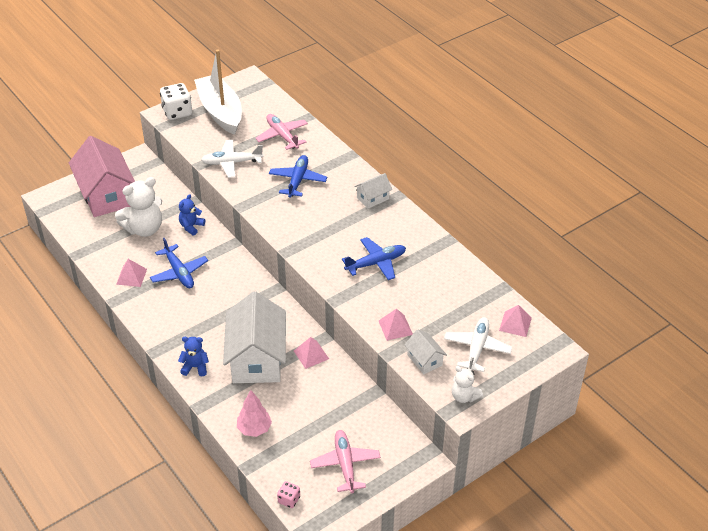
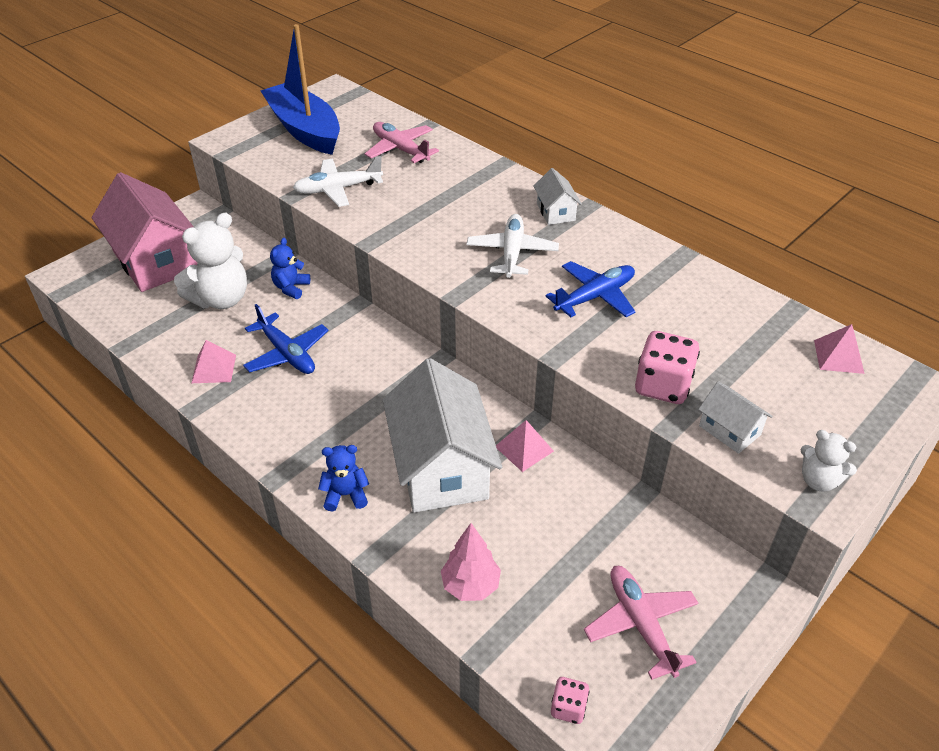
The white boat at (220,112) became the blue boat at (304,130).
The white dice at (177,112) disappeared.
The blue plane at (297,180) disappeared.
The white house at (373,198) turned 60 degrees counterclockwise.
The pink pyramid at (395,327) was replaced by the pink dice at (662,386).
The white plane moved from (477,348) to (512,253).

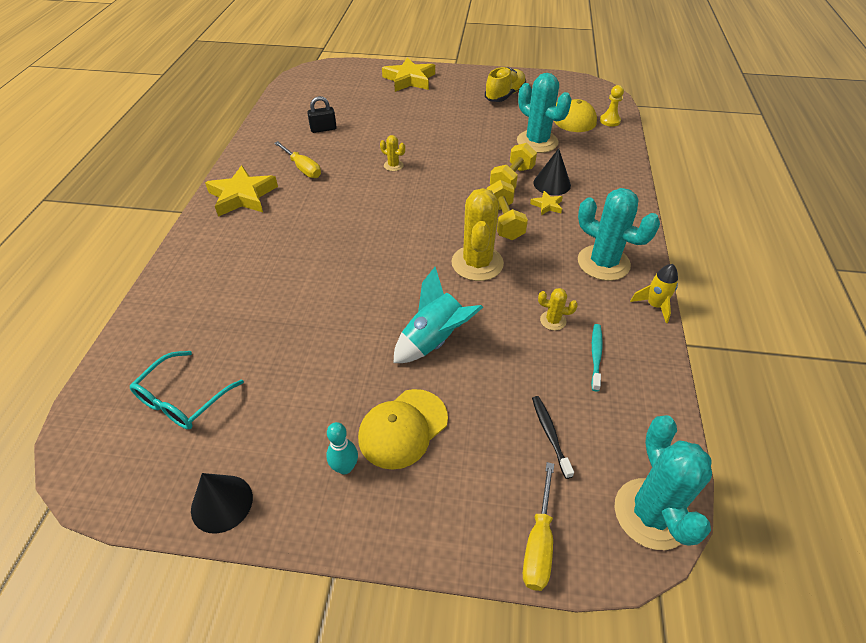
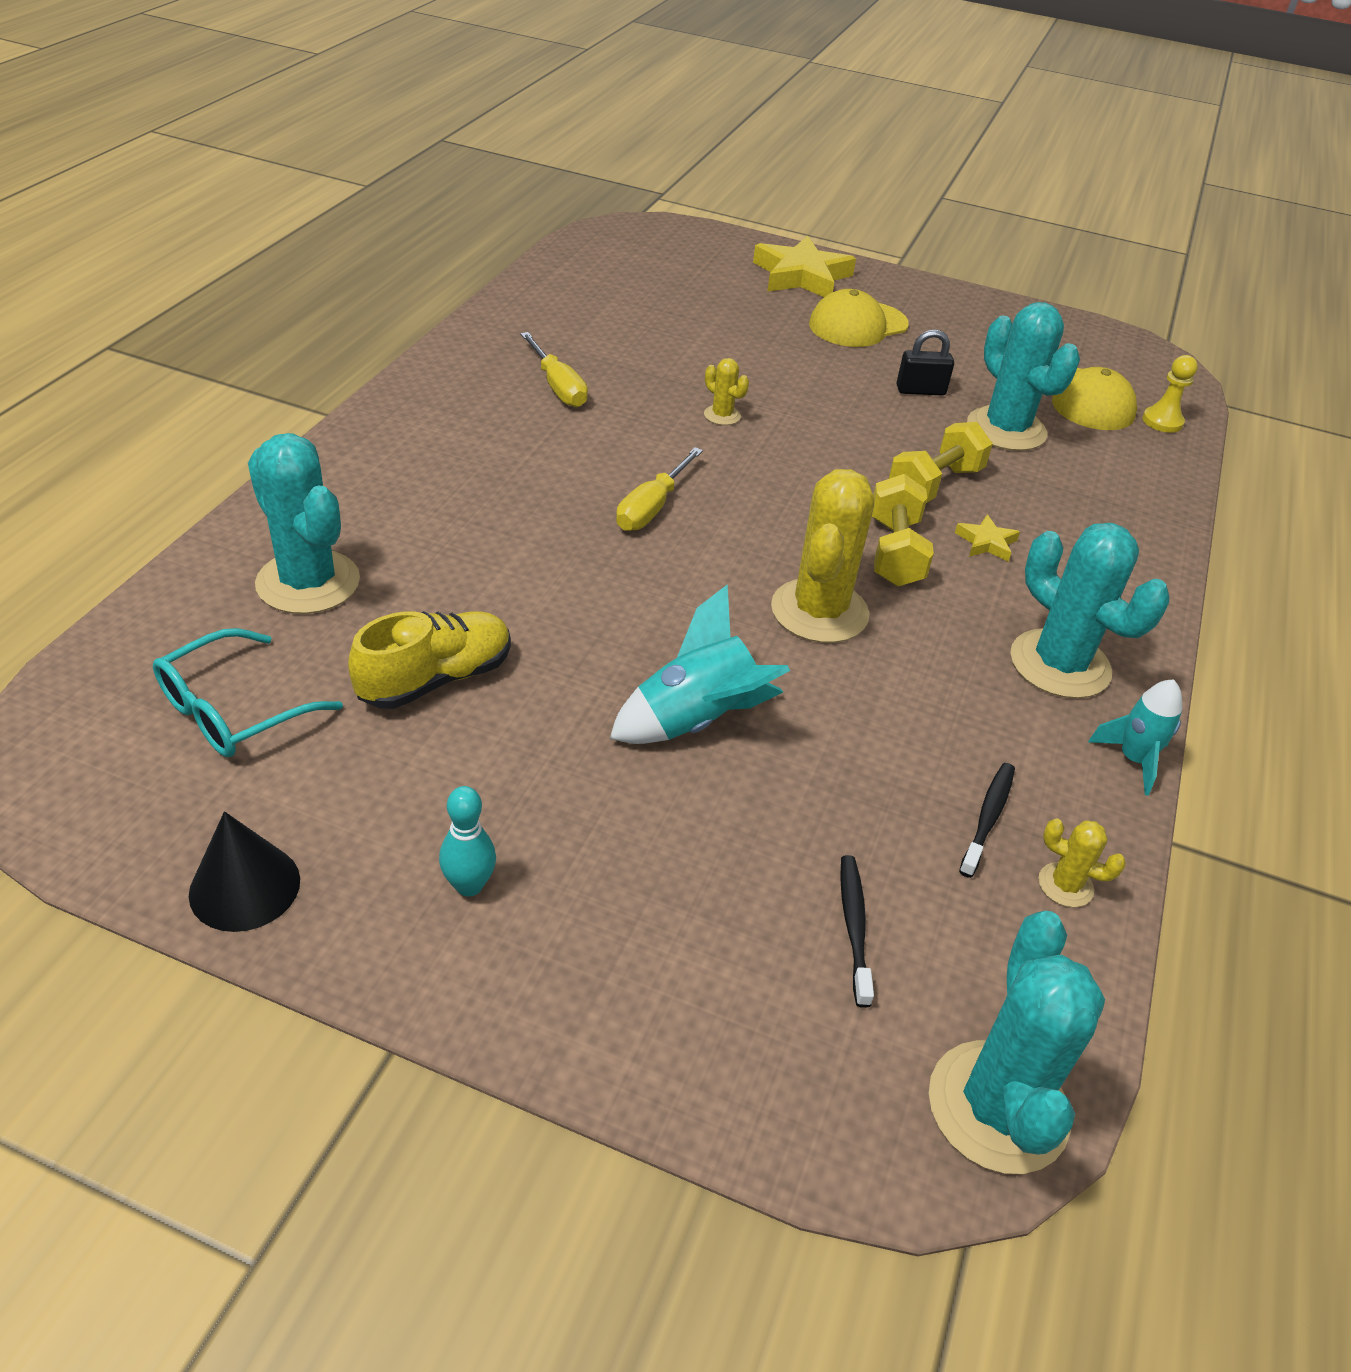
The yellow shoe moved from (505,95) to (436,679).
The black padlock moved from (323,129) to (920,390).
The black cone at (552,184) disappeared.
The yellow star at (242,196) disappeared.
The yellow rocket at (654,305) became the turquoise rocket at (1133,760).
The yellow cactus moved from (553,321) to (1065,885).
The turquoise toothbrush at (596,356) became the black toothbrush at (988,818).
The yellow cap moved from (403,428) to (858,325).
The yellow screwdriver moved from (538,543) to (652,508).
The turquoise cactus at (308,582) appeared.

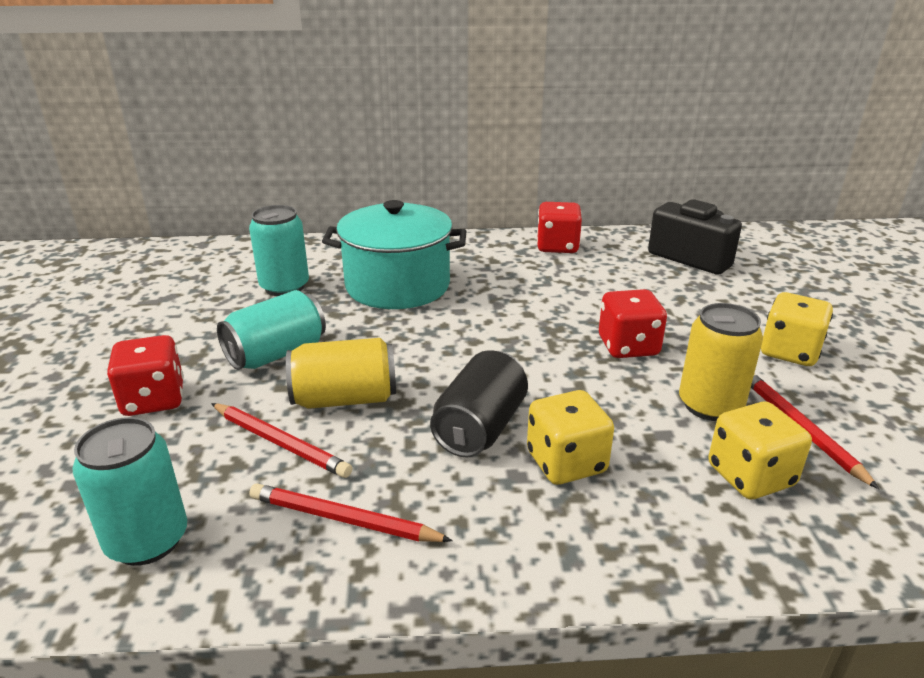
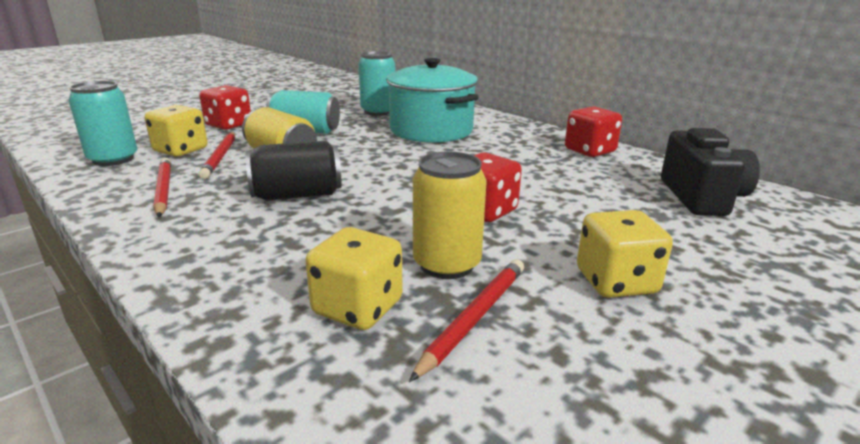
The yellow dice moved from (566,462) to (181,150).

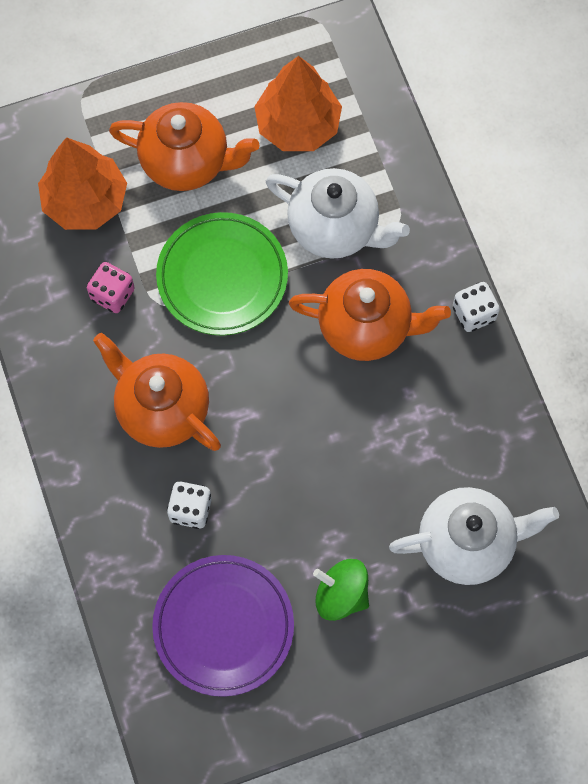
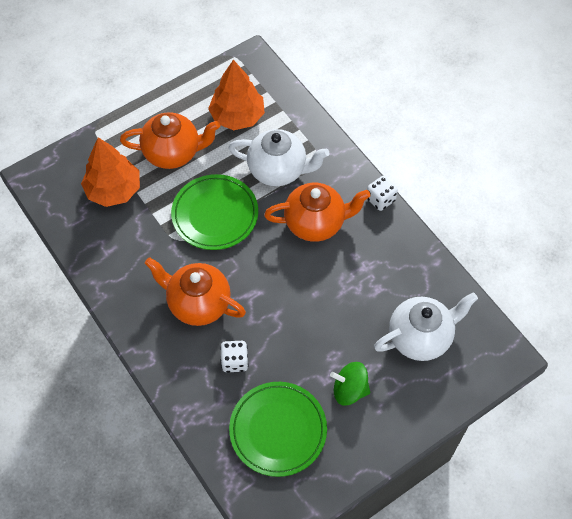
The pink dice at (112,294) disappeared.
The purple plate at (223,626) became the green plate at (278,430).

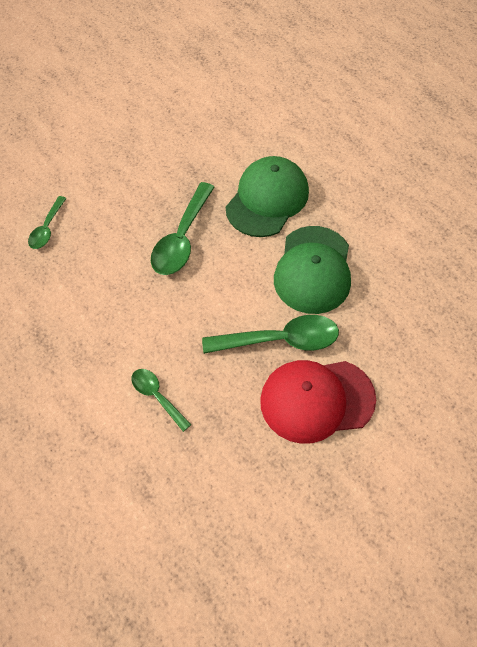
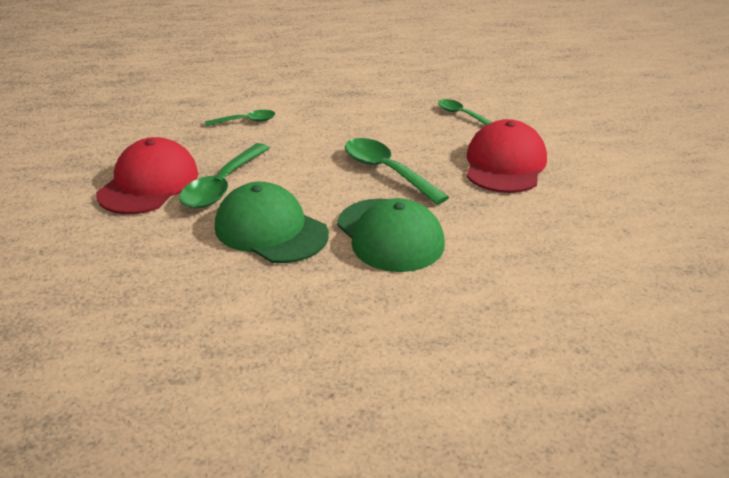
The red cap at (505,164) appeared.

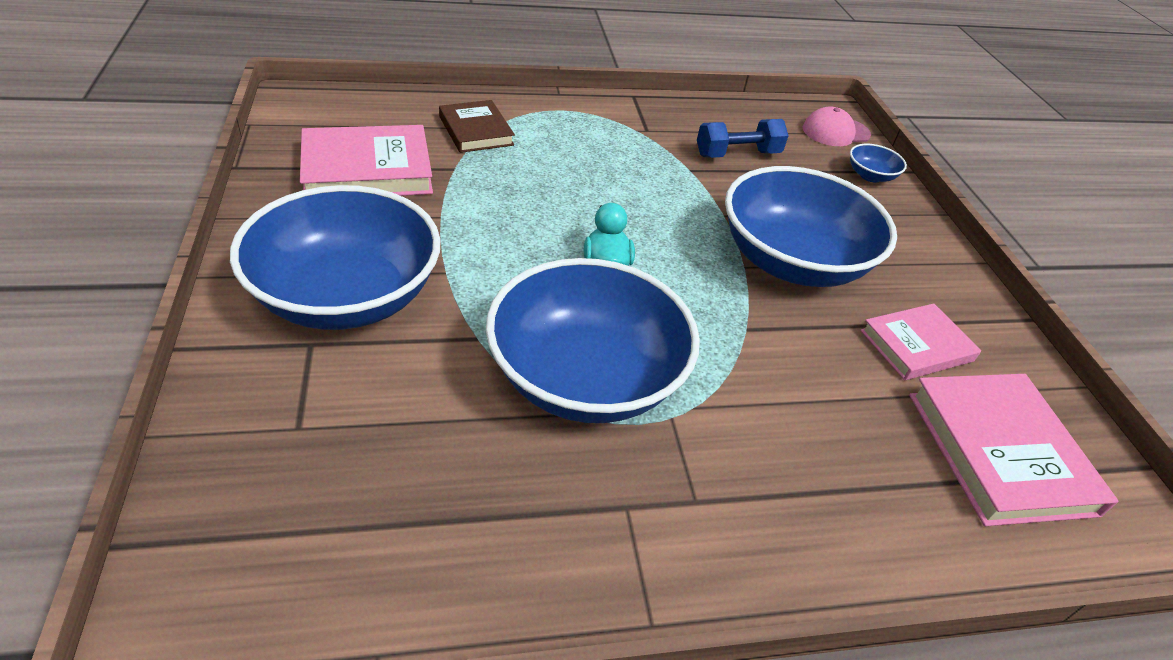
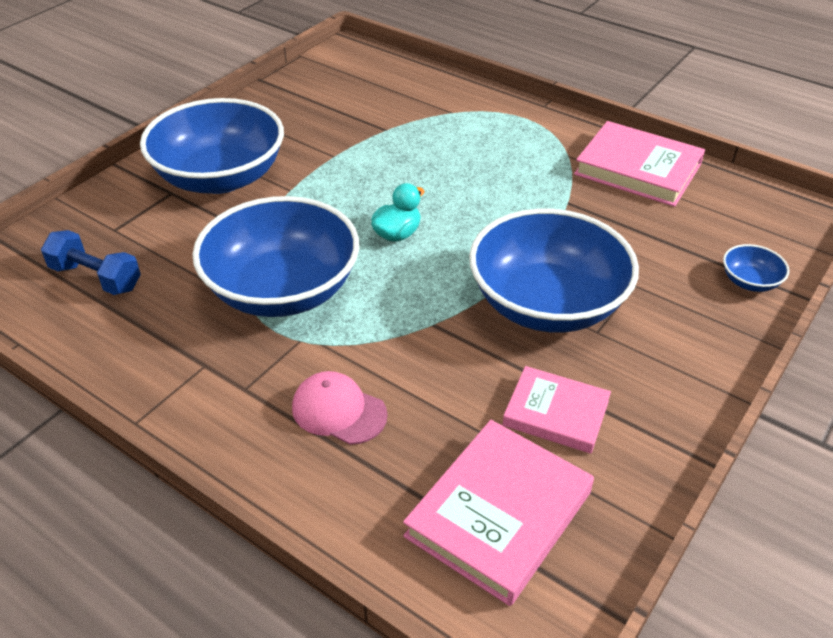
The brown book at (476,131) disappeared.
The pink cap moved from (835,132) to (338,411).
The blue dumbbell moved from (737,154) to (96,278).
The pink book moved from (367,170) to (638,169).

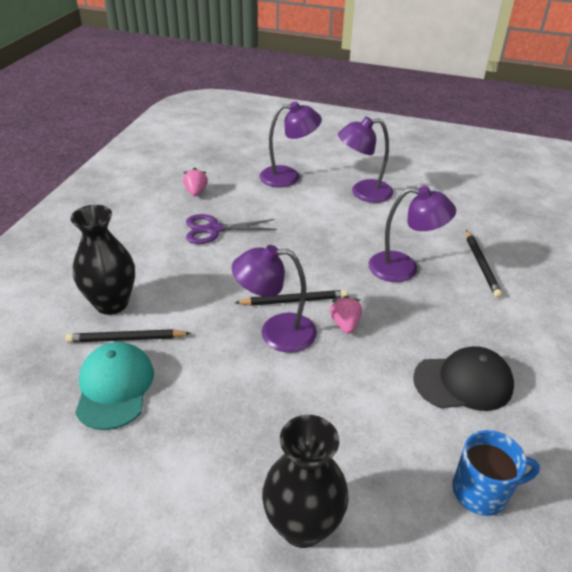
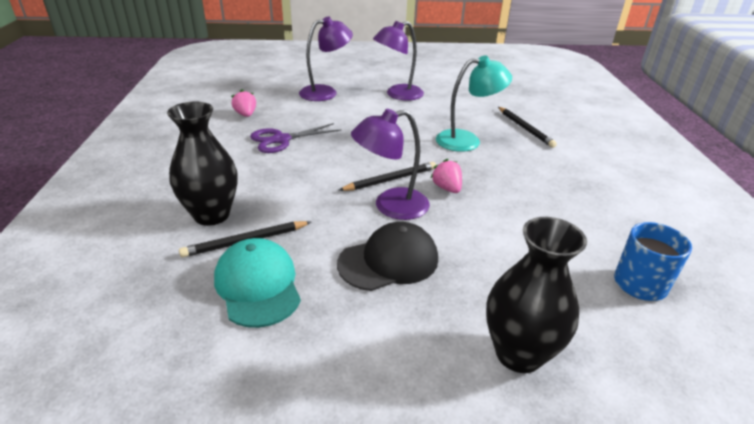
The purple lamp at (404,268) became the turquoise lamp at (467,140).
The black cap moved from (463,382) to (389,261).

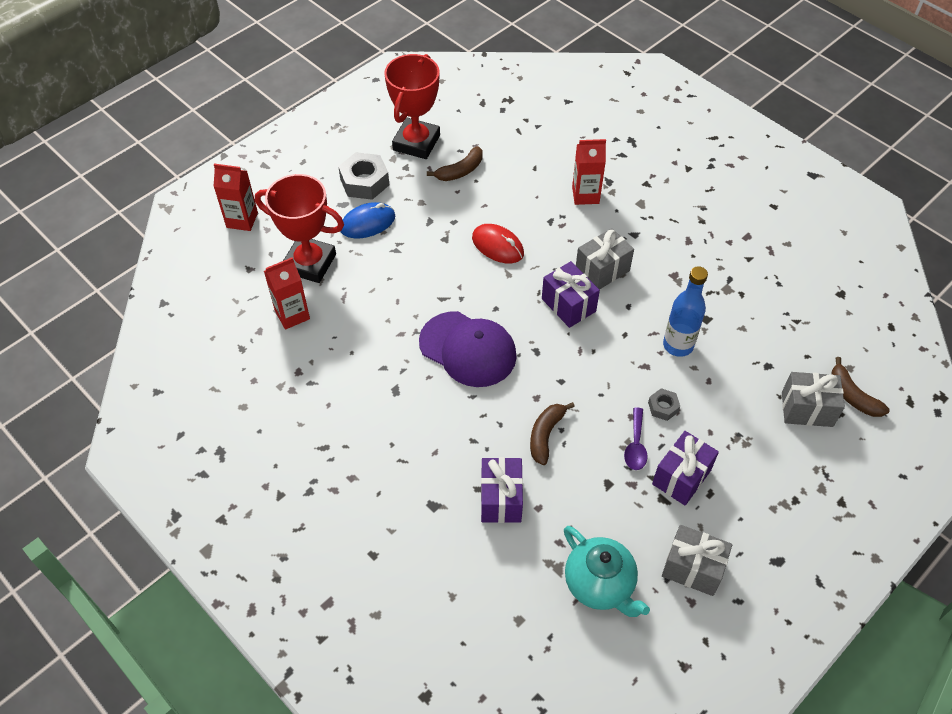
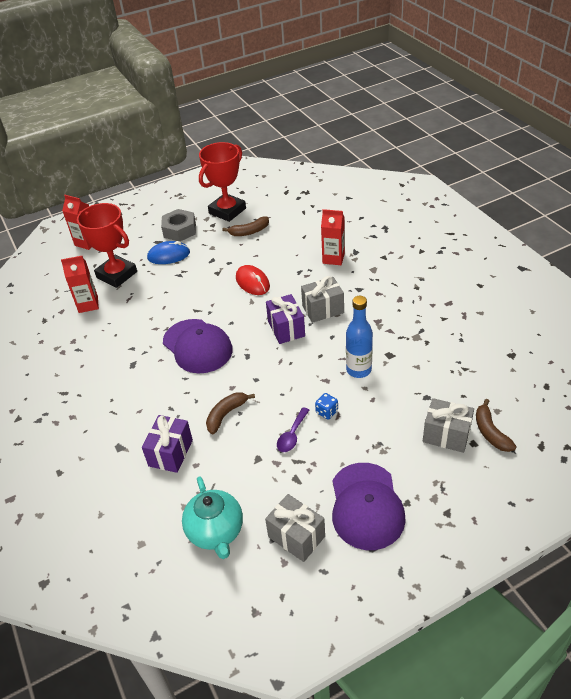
The grey nut at (663,407) was replaced by the blue dice at (327,412).
The purple gift at (681,477) disappeared.
The purple cap at (366,506) appeared.

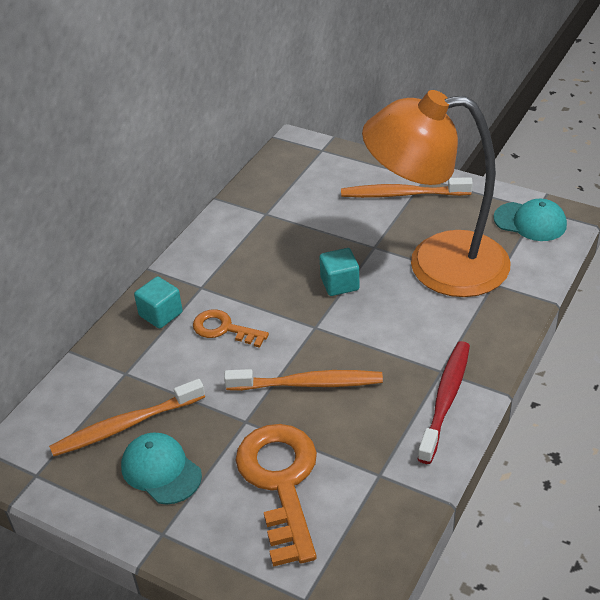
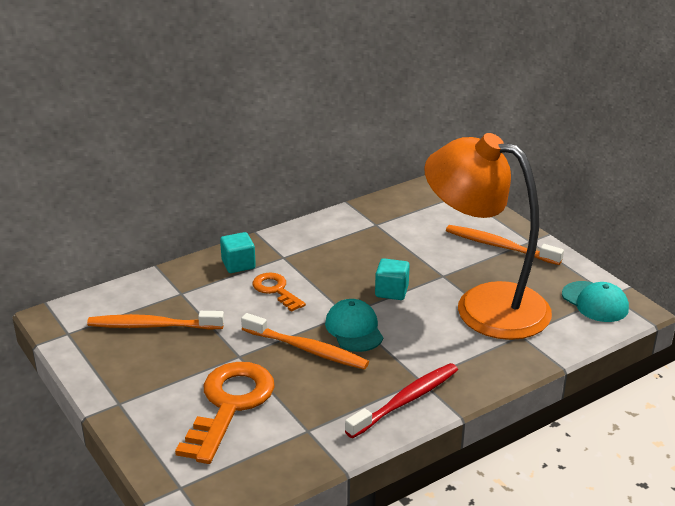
The turquoise cap moved from (161,470) to (354,329).

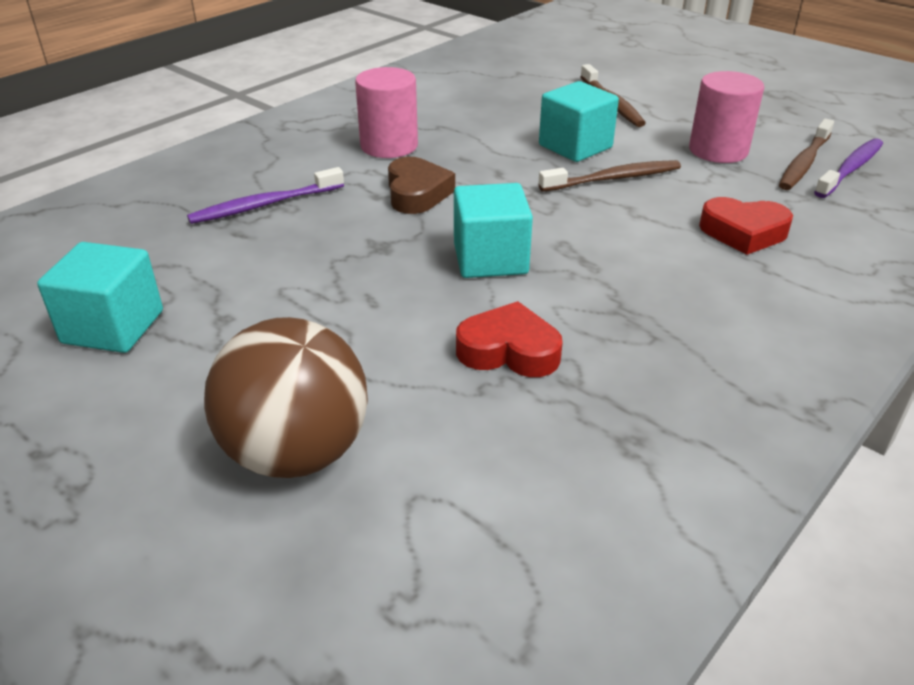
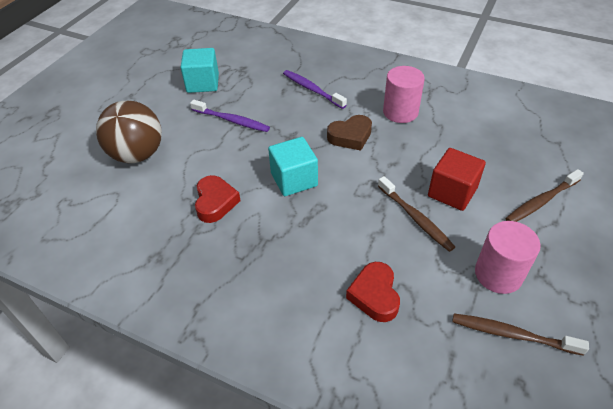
The turquoise cube at (575,146) became the red cube at (452,192).
The purple toothbrush moved from (850,169) to (232,120).

